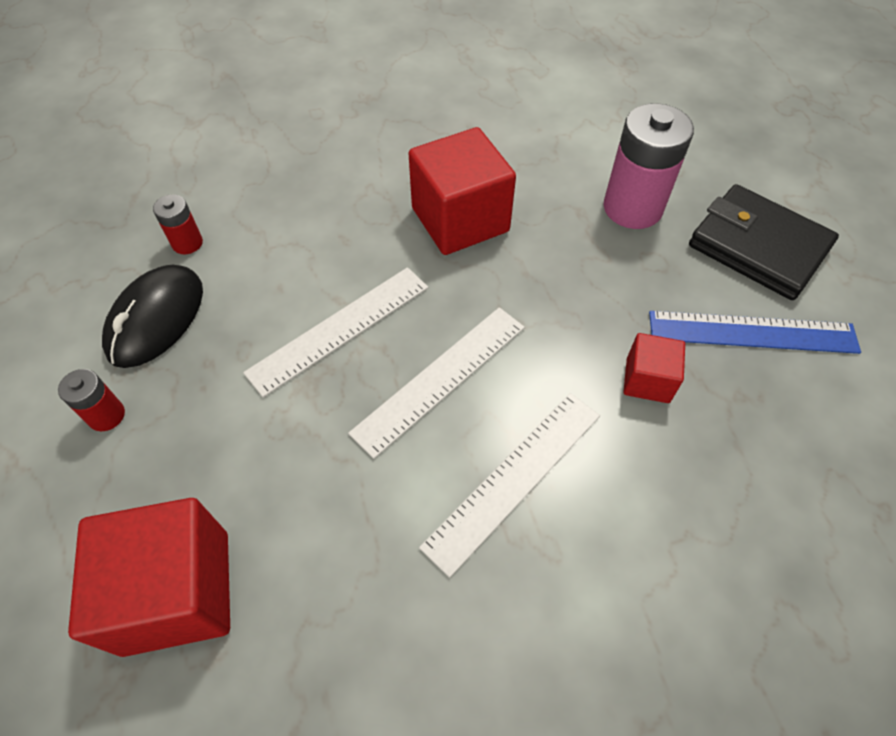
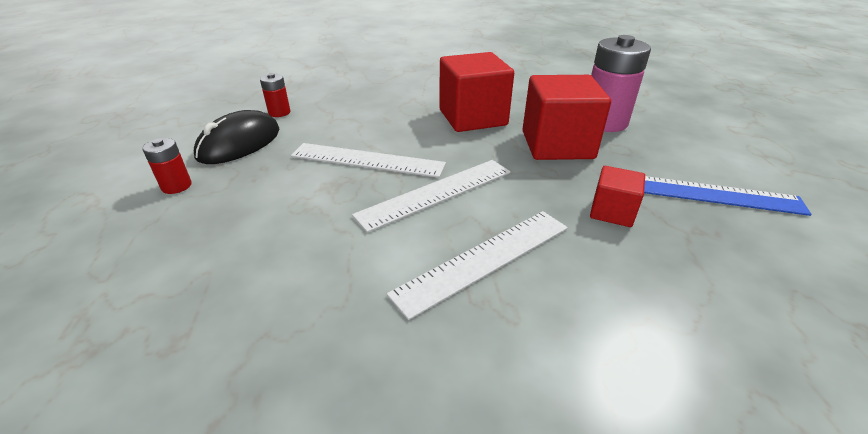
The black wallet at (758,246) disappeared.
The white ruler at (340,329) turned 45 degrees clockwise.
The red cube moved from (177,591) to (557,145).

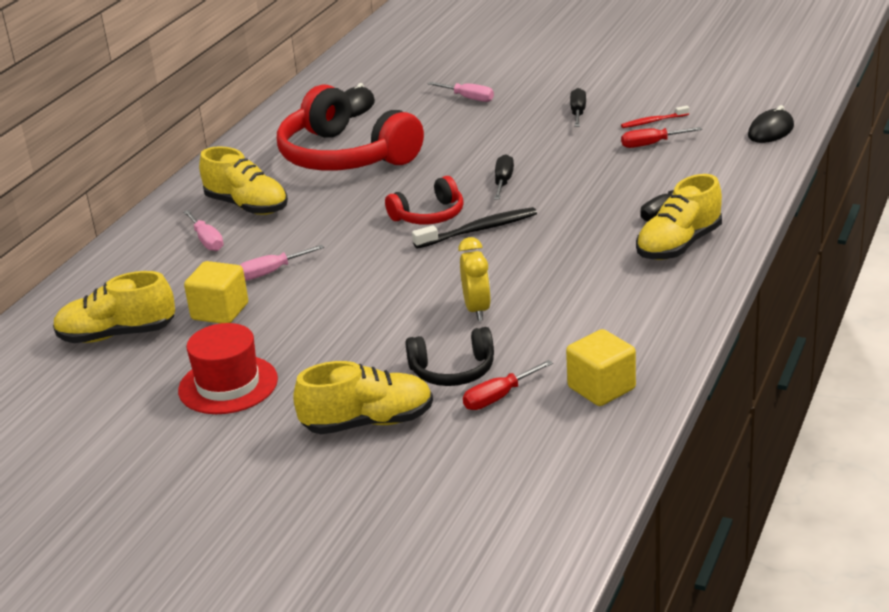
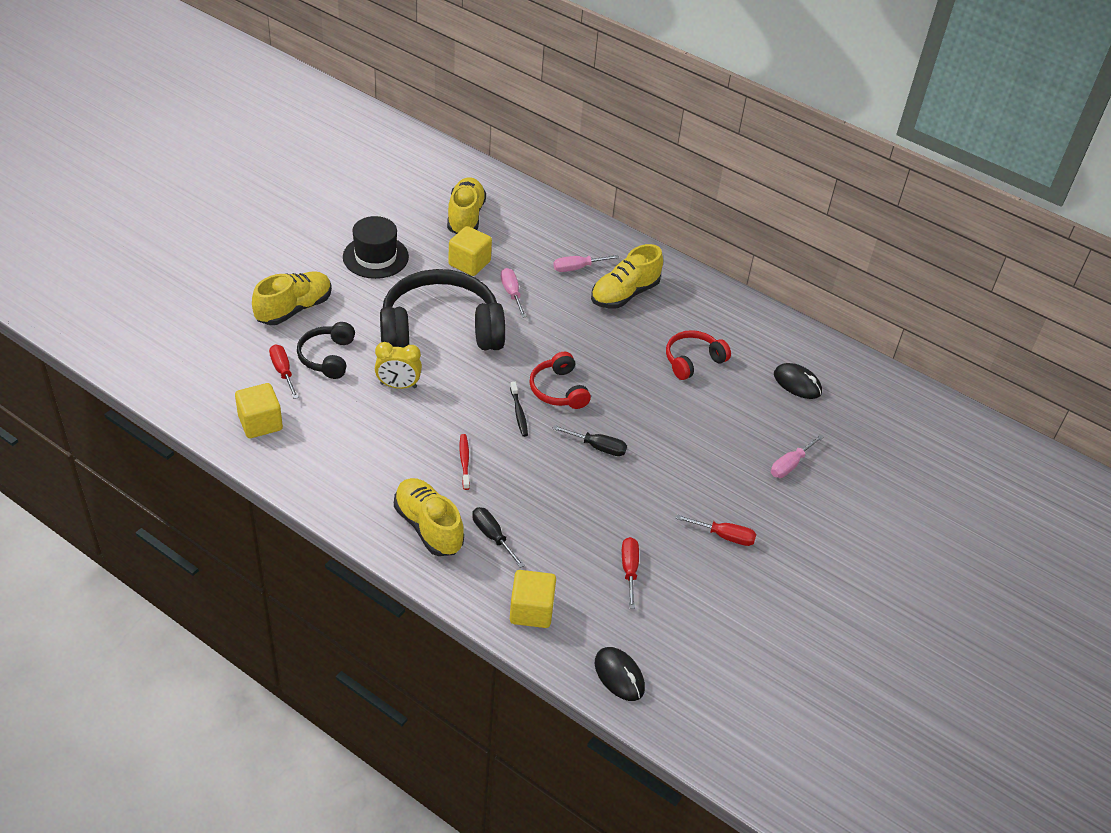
The red headphones at (345,156) changed to 0.49 times the size.
The black screwdriver at (578,113) became the red screwdriver at (724,536).
The red toothbrush moved from (653,121) to (464,461).
The black toothbrush at (478,230) changed to 0.61 times the size.
The red hat at (228,385) became the black hat at (375,257).
The yellow shoe at (368,423) turned 135 degrees counterclockwise.
The black headphones at (440,330) appeared.
The yellow cube at (531,610) appeared.

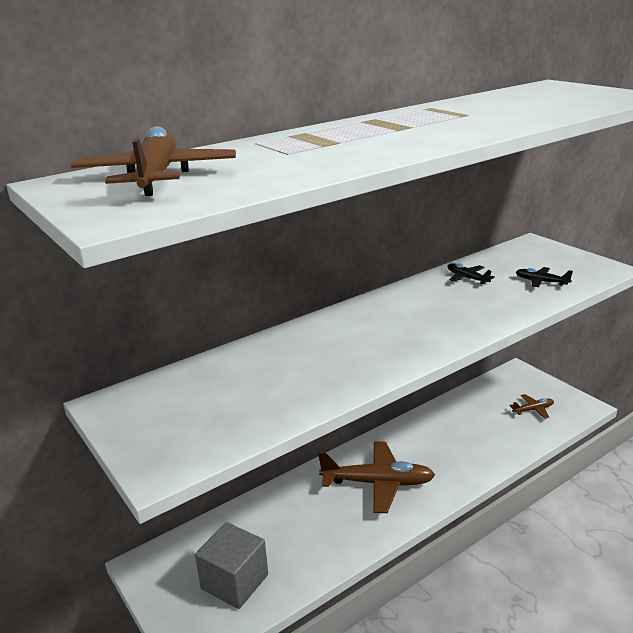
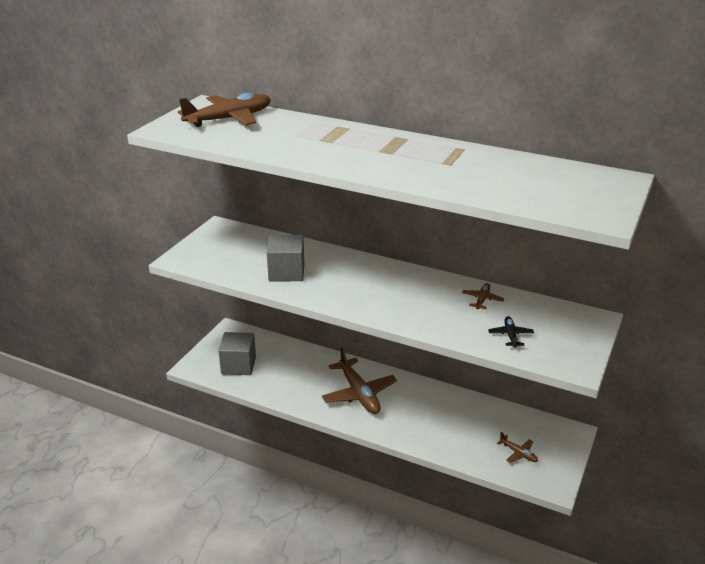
The black plane at (467,278) became the brown plane at (482,300).
The grey cube at (286,272) appeared.

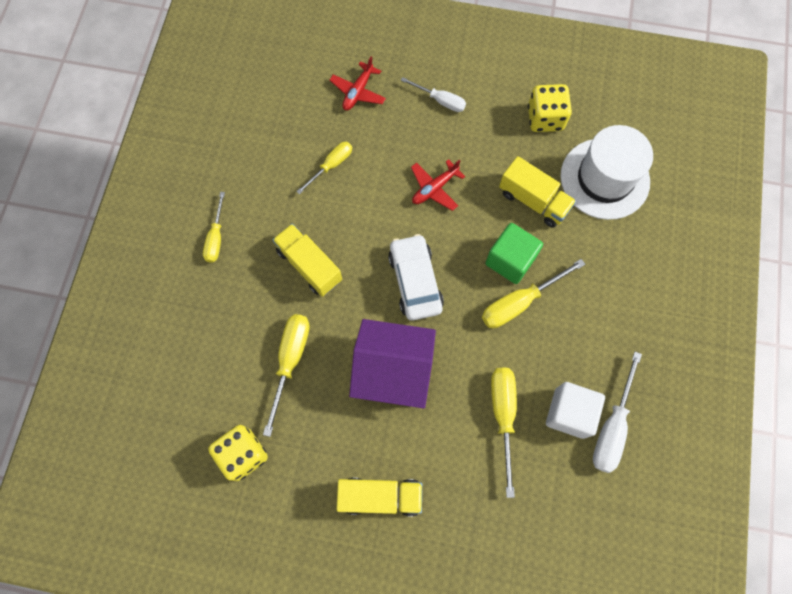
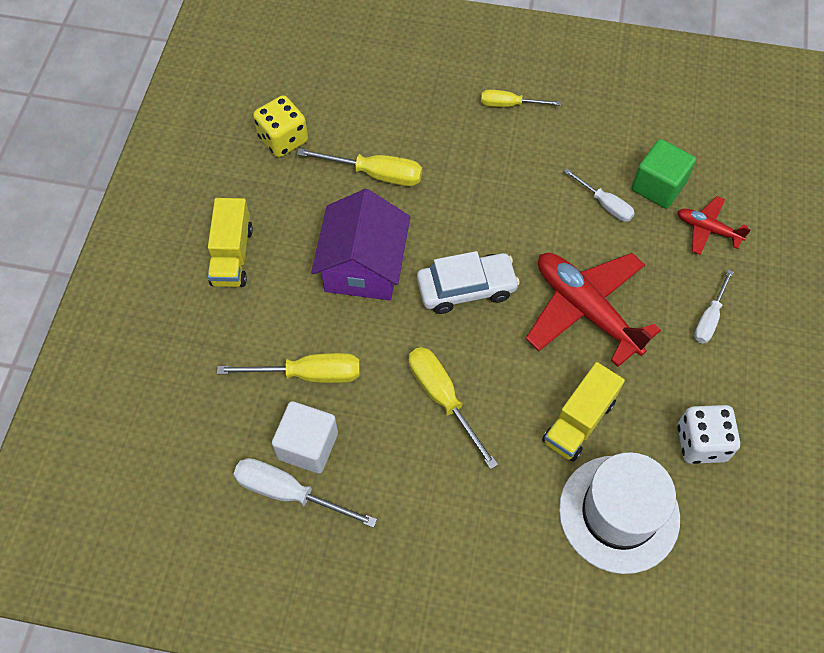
The yellow dice at (545,118) became the white dice at (701,443).
The yellow screwdriver at (331,166) became the white screwdriver at (605,204).
The red plane at (434,188) changed to 1.95 times the size.
The green cube moved from (510,260) to (658,186).
The yellow truck at (309,265) disappeared.

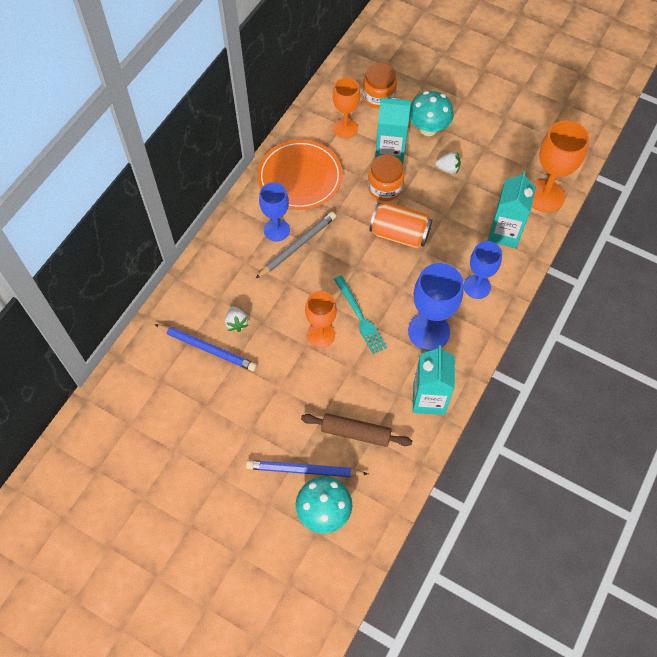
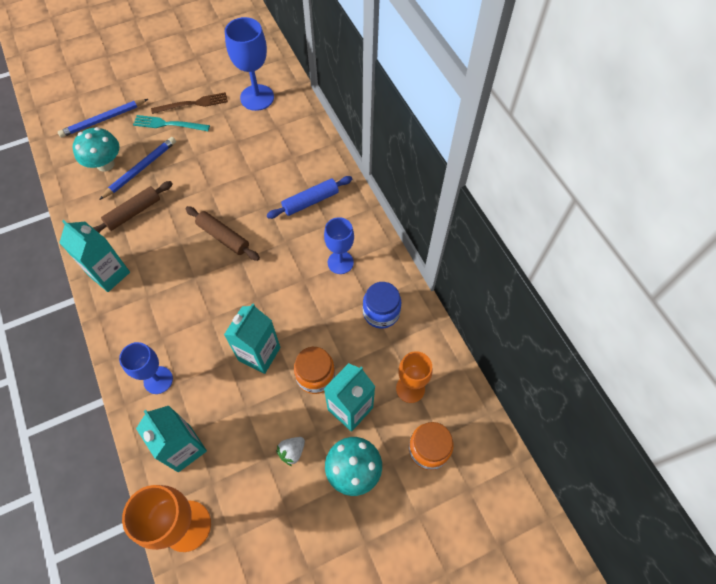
The orange plate at (300,177) was replaced by the blue jar at (381,312).
The orange can at (399,234) was replaced by the turquoise carton at (259,354).
The grey pencil at (297,246) disappeared.
The blue goblet moved from (428,331) to (257,97).
The turquoise fork moved from (360,317) to (168,124).
The orange goblet at (321,334) was replaced by the brown rolling pin at (223,237).
The white strawberry at (236,323) disappeared.
The blue pencil moved from (207,348) to (103,120).
The brown fork at (193,104) appeared.
The blue rolling pin at (310,201) appeared.

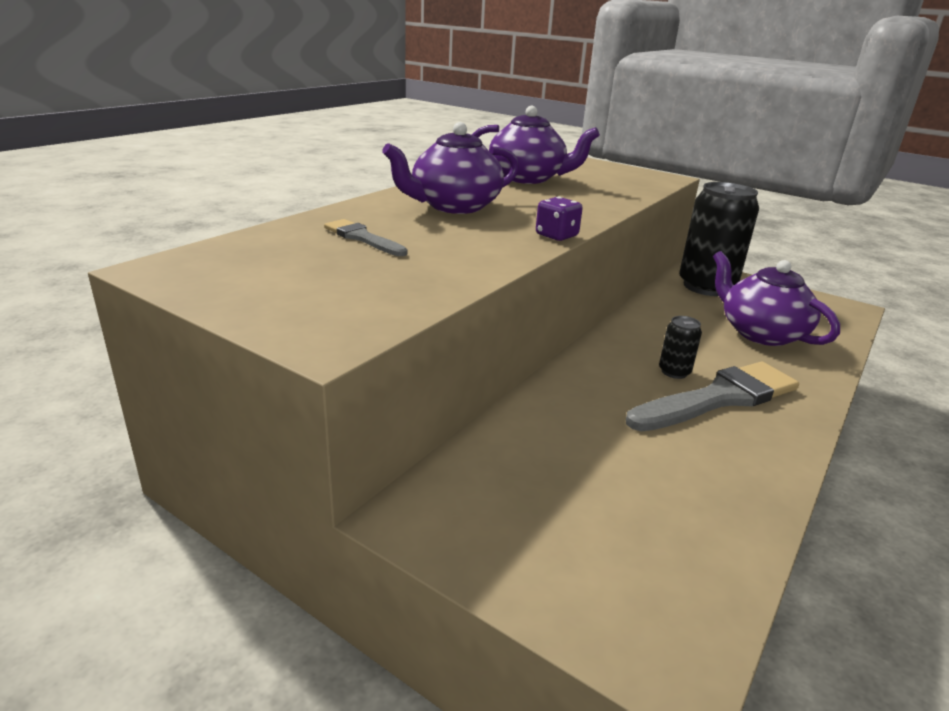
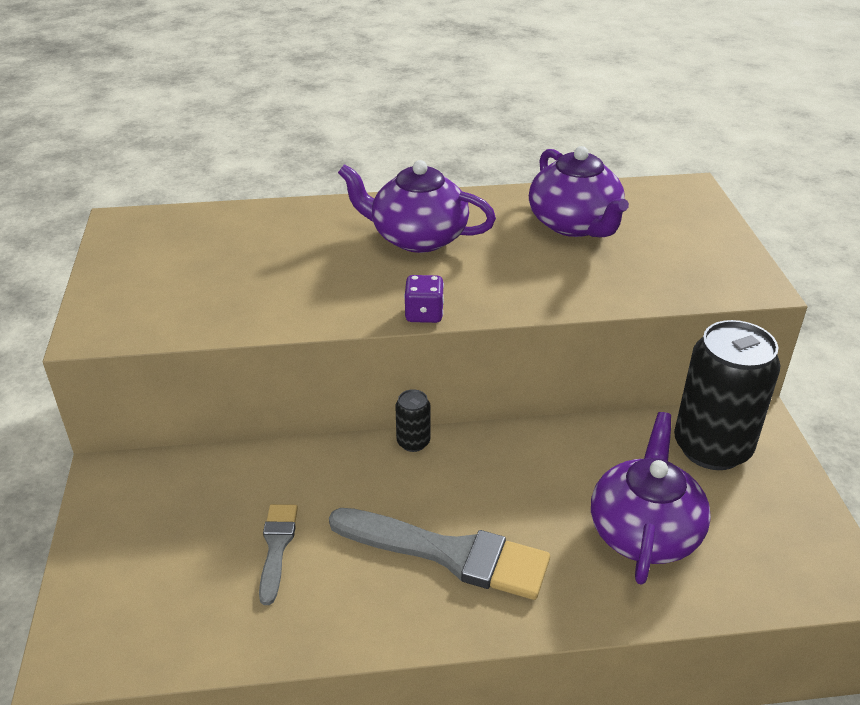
The grey brush moved from (362,238) to (276,547).
The black can moved from (674,372) to (413,442).

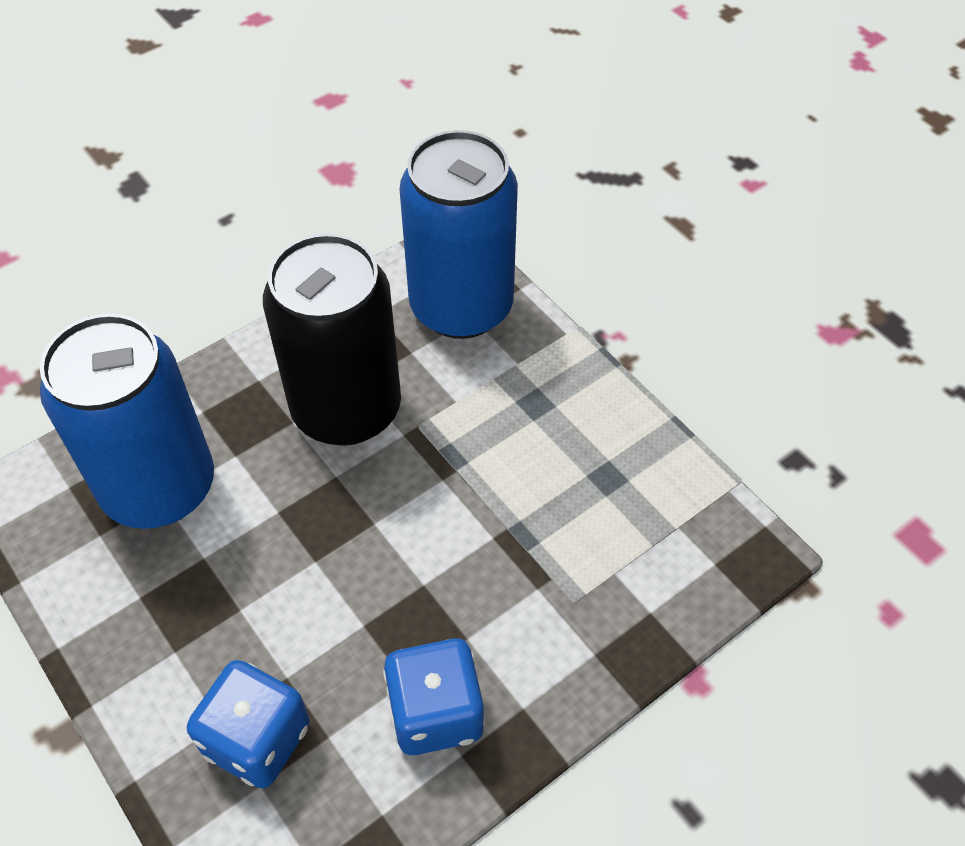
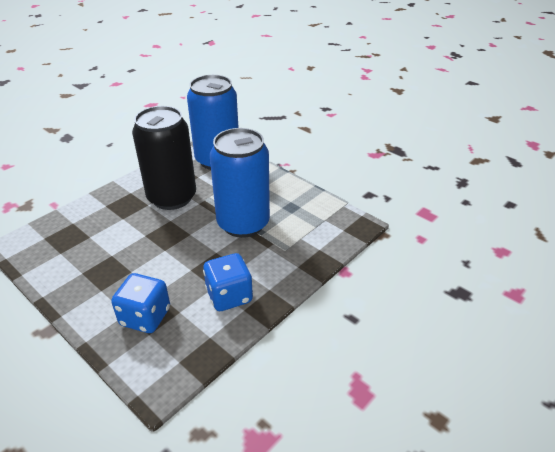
The blue can moved from (159,487) to (243,223).

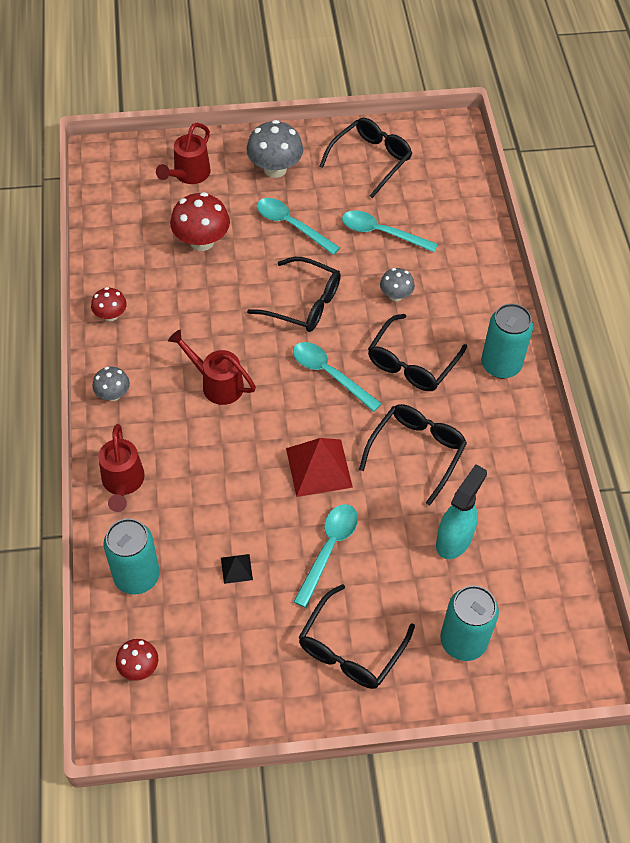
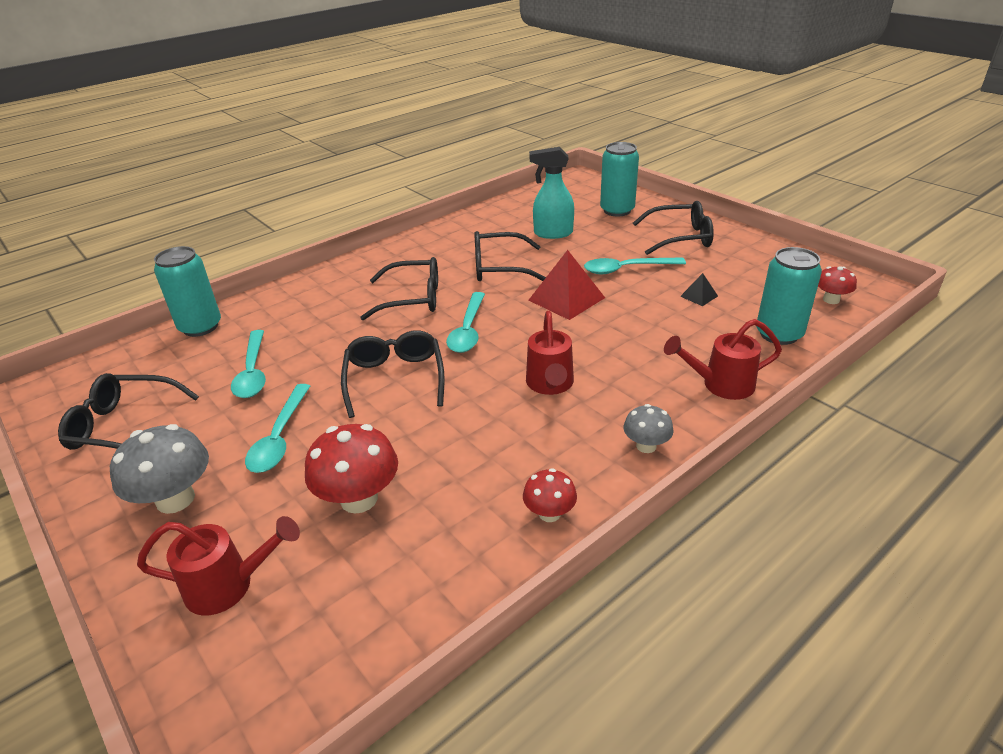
The grey mushroom at (396,295) disappeared.
The turquoise can moved from (501,365) to (200,327).
The red watering can at (123,482) turned 150 degrees counterclockwise.

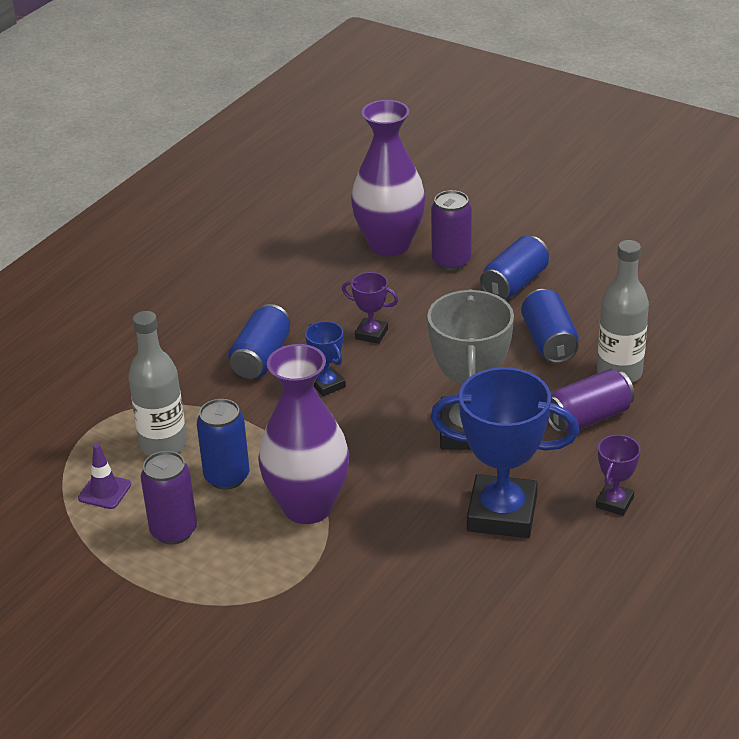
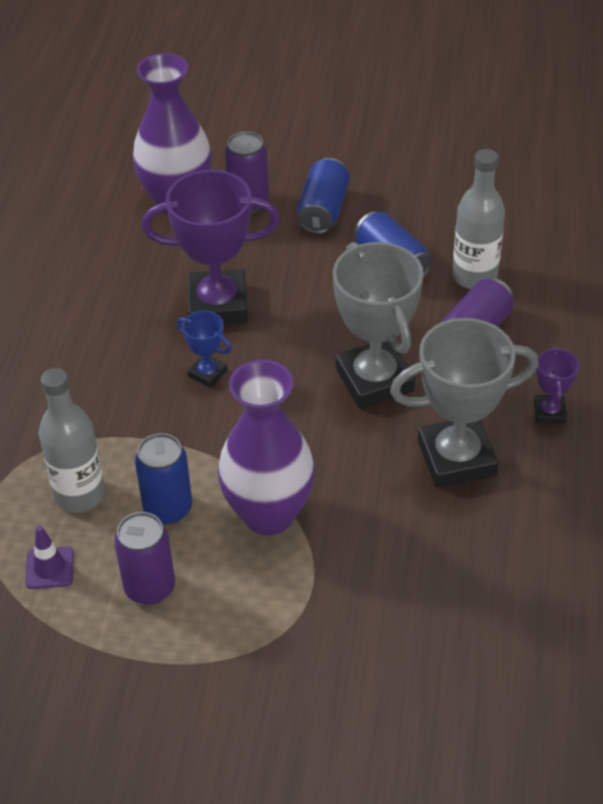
The purple trophy at (371,334) changed to 2.10 times the size.
The blue can at (261,358) disappeared.
The blue trophy at (502,513) became the grey trophy at (456,458).

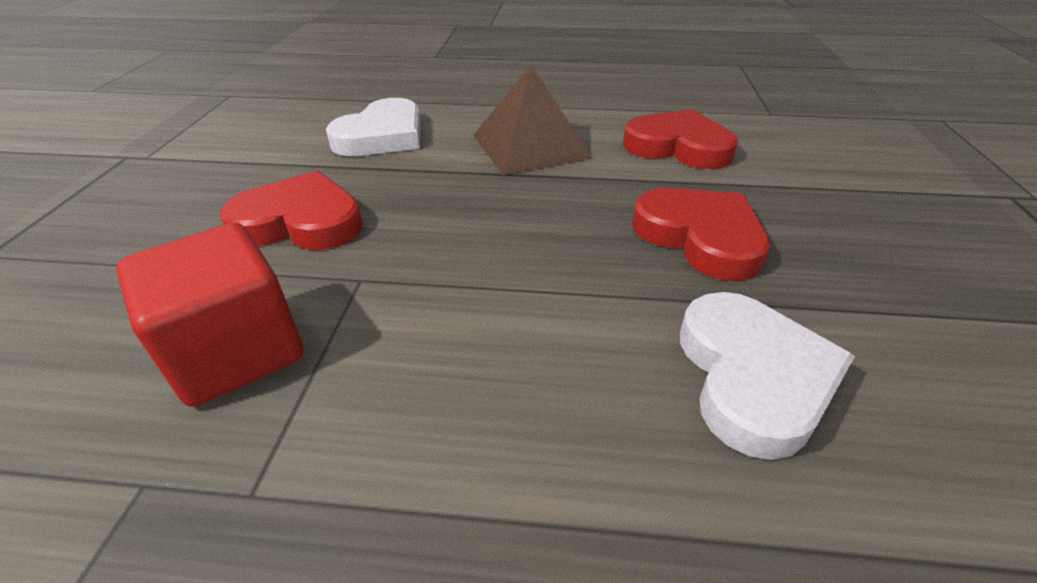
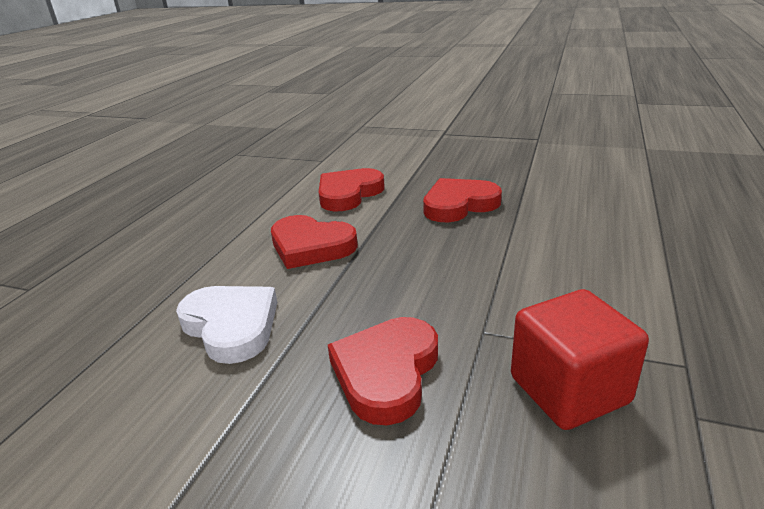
The brown pyramid at (530,146) was replaced by the red heart at (311,246).
The white heart at (752,377) disappeared.

